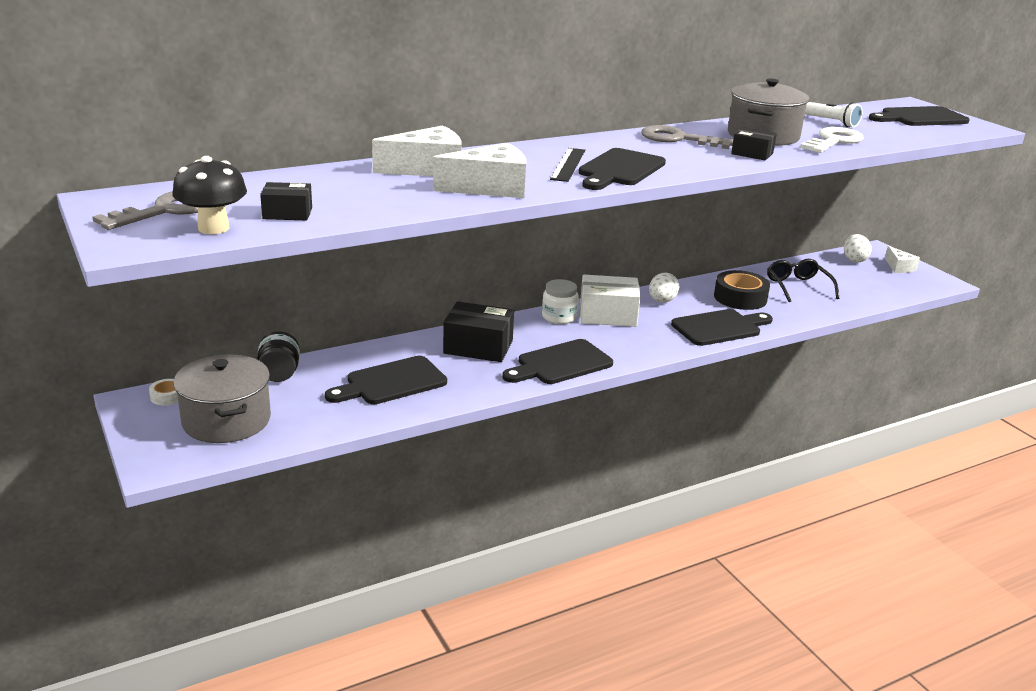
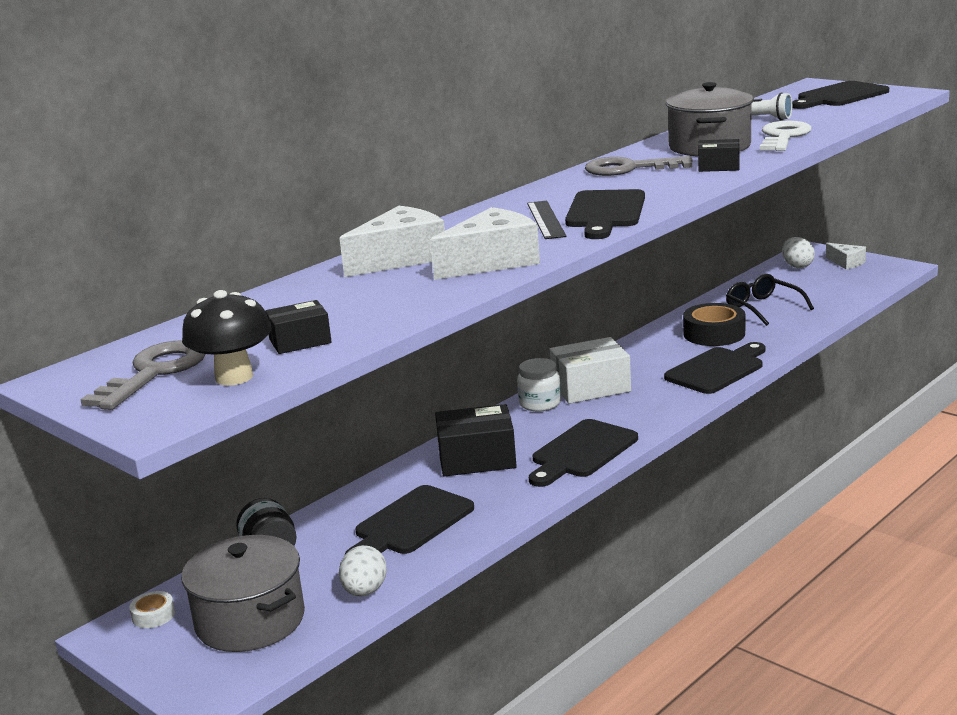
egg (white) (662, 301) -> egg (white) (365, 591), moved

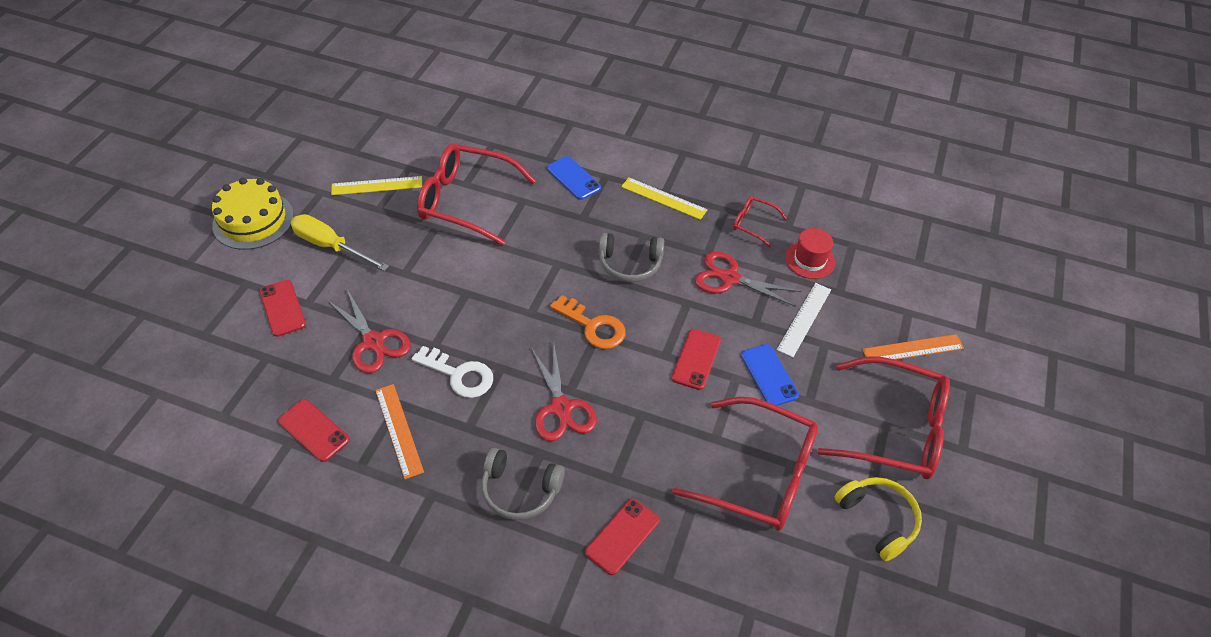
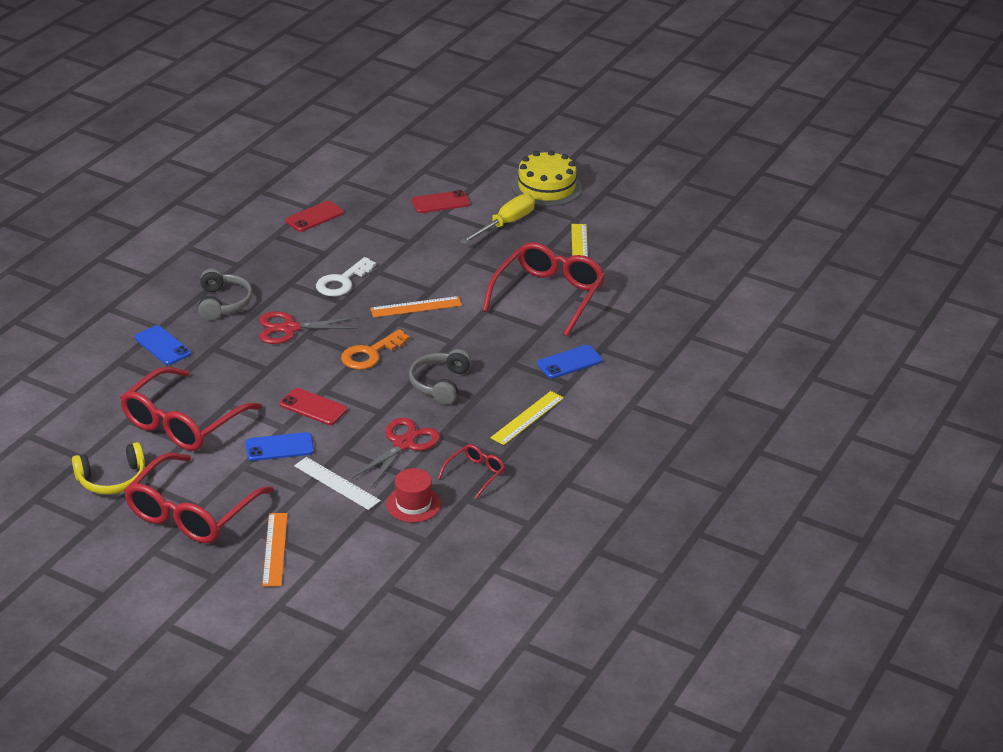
phone (red) (622, 536) -> phone (blue) (162, 346)
headphones (grey) (520, 490) -> headphones (grey) (223, 303), 150 degrees clockwise
ruler (orange) (399, 430) -> ruler (orange) (416, 307), moved
scissors (red) (373, 342) -> none

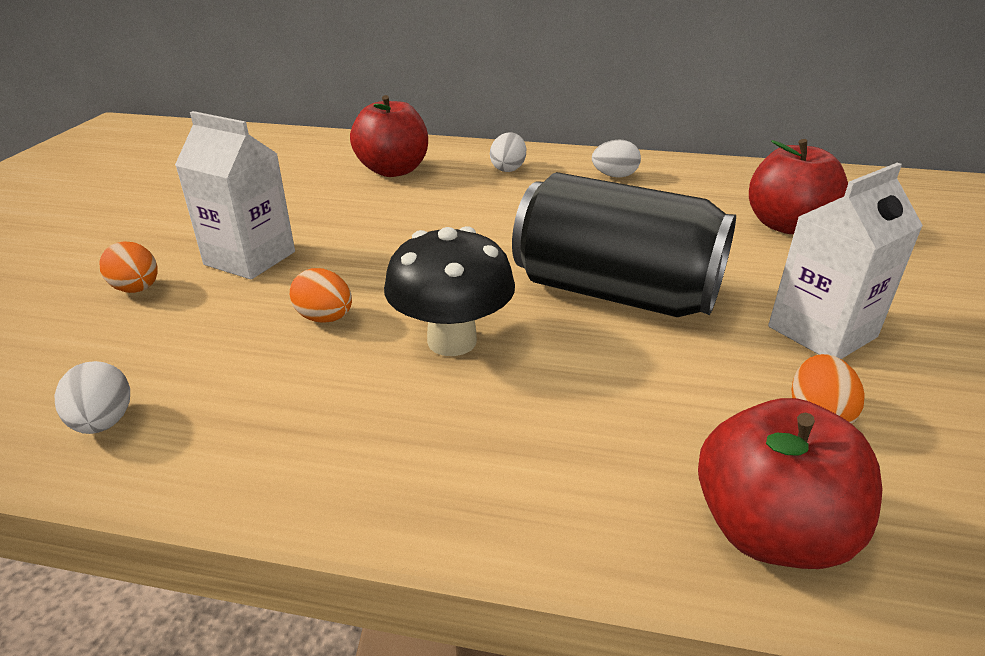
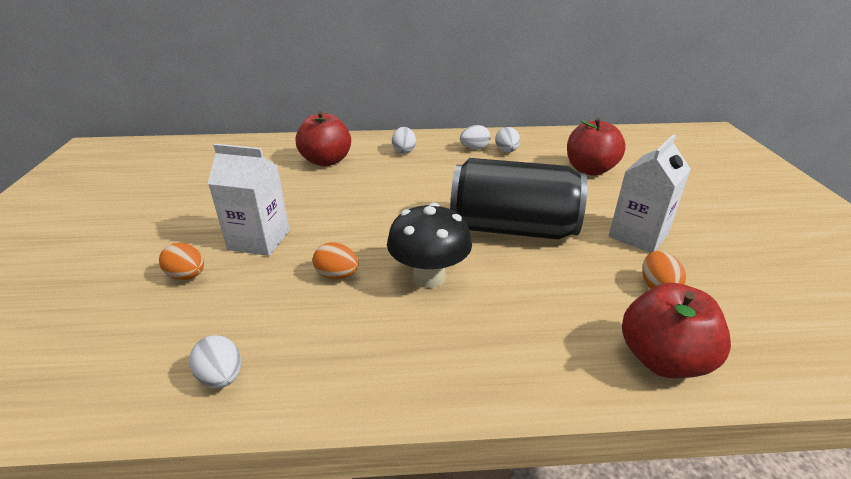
none -> egg (white) (506, 151)

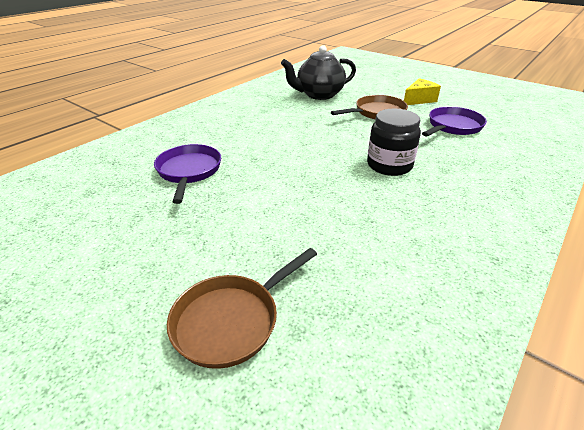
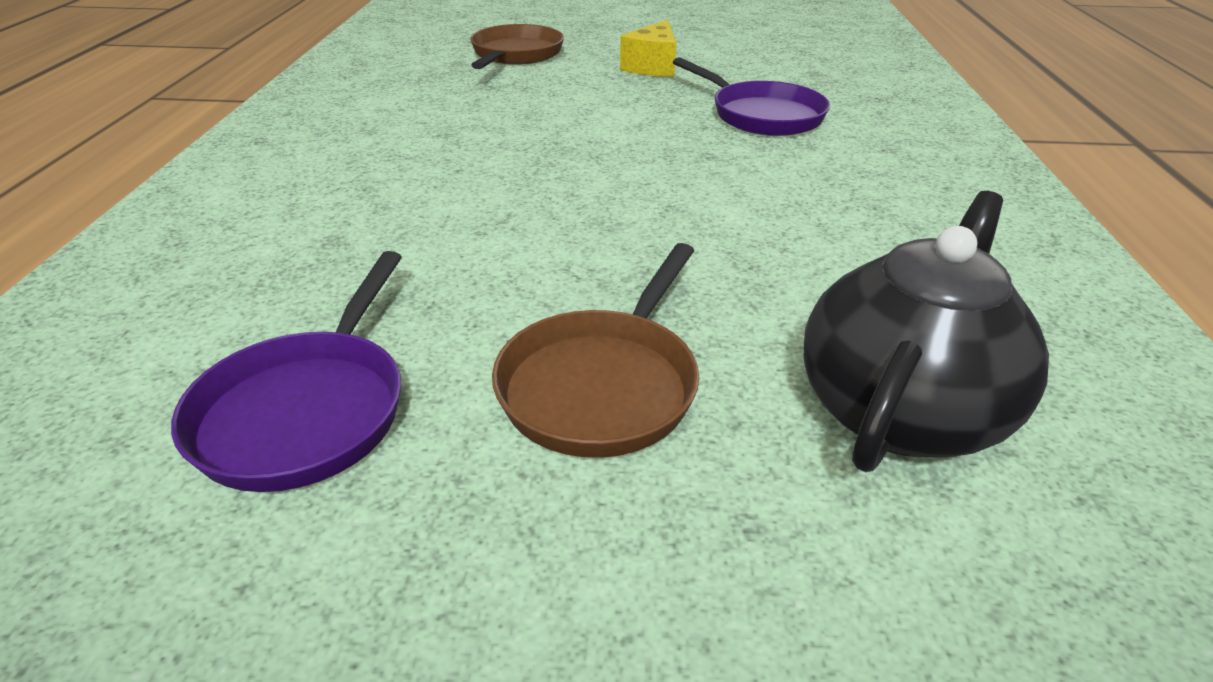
cheese (yellow) (419, 100) -> cheese (yellow) (653, 66), moved
jar (black) (389, 165) -> none

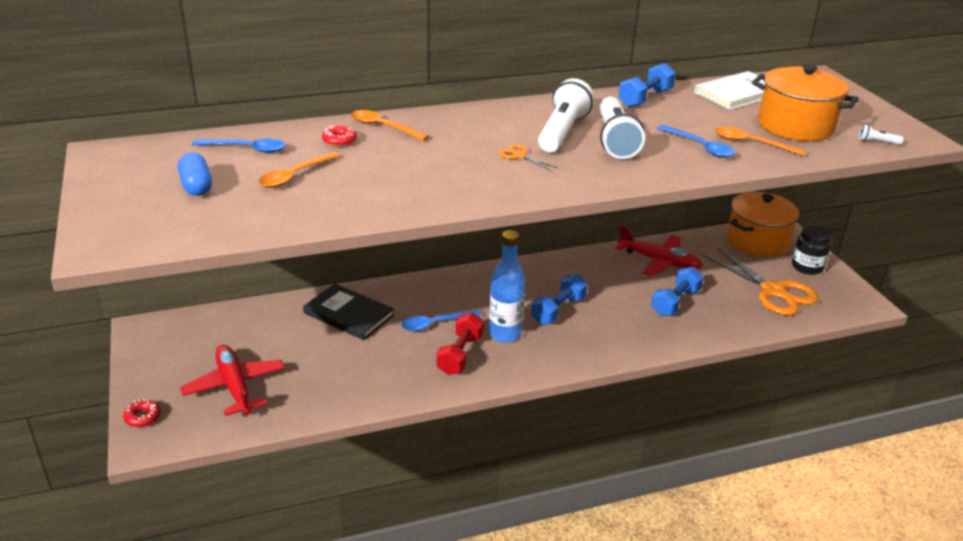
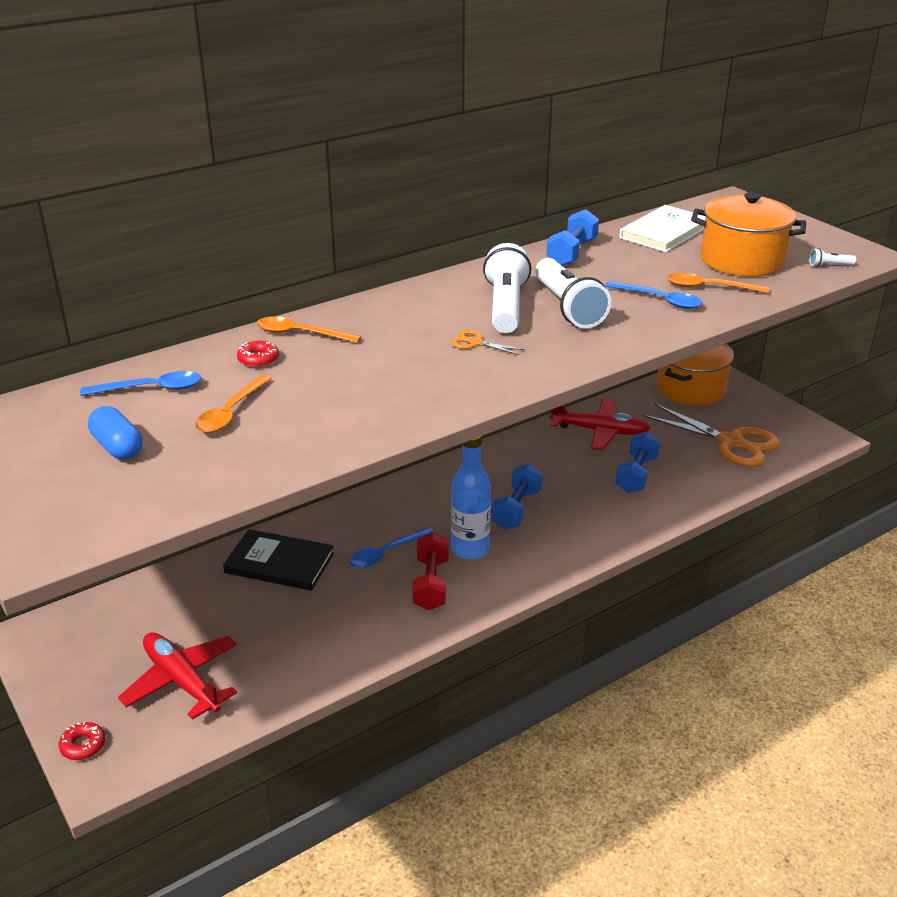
jar (black) (807, 267) -> none

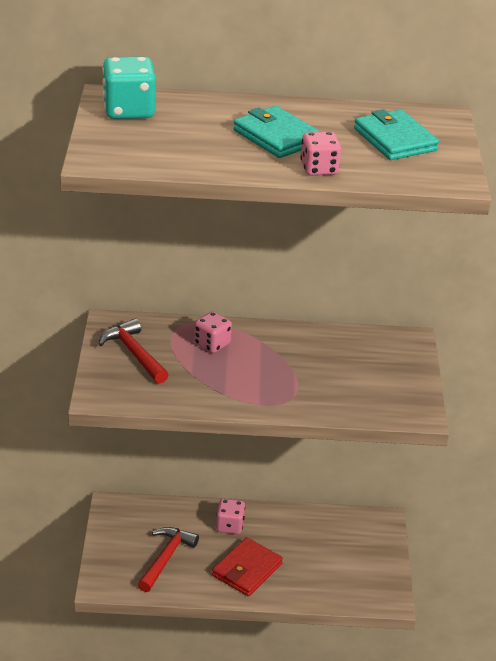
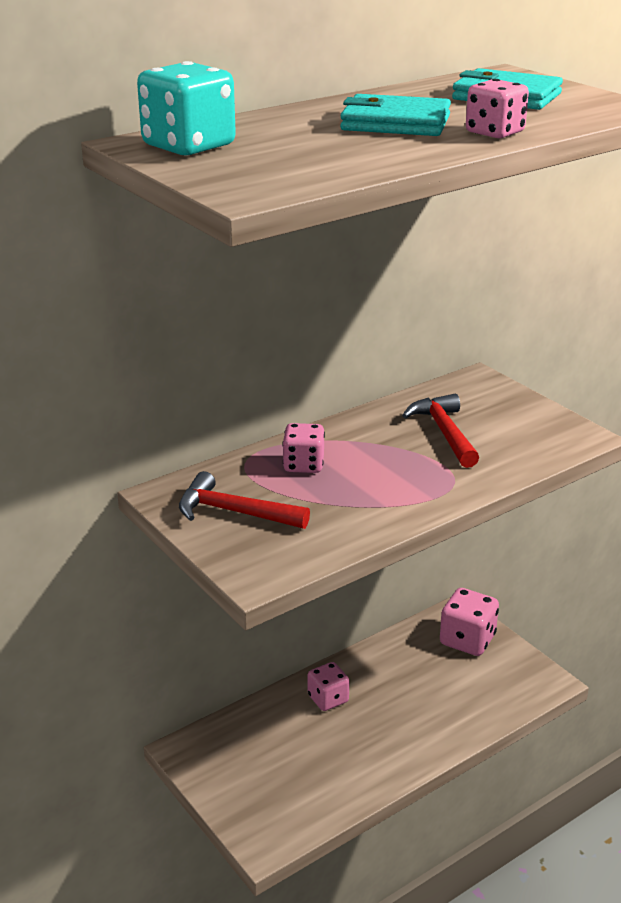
hammer (red) (166, 558) -> hammer (red) (445, 433), moved
none -> dice (pink) (467, 640)
wallet (red) (247, 570) -> none

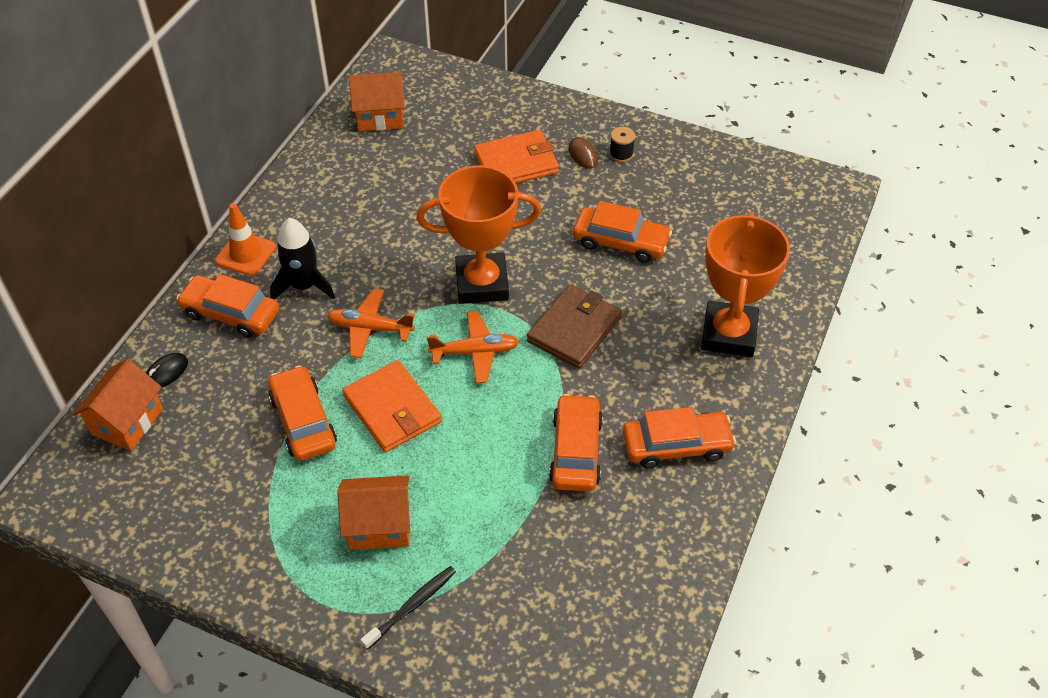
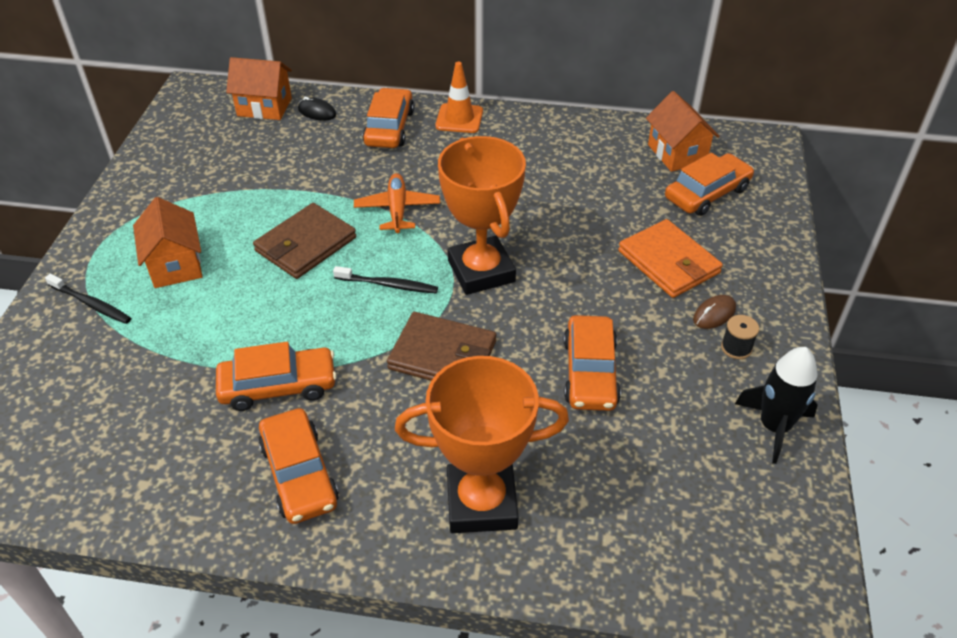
wallet (orange) (392, 409) -> wallet (brown) (305, 244)
plane (orange) (475, 352) -> toothbrush (black) (389, 285)
car (orange) (303, 421) -> car (orange) (707, 193), moved
rocket (black) (304, 286) -> rocket (black) (774, 426), moved

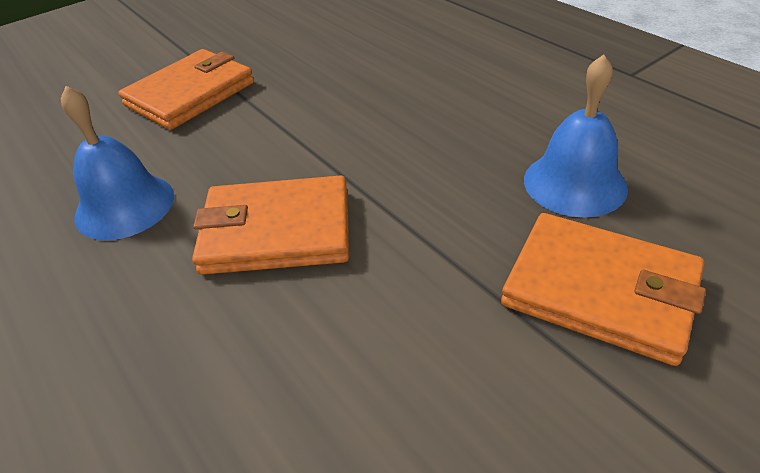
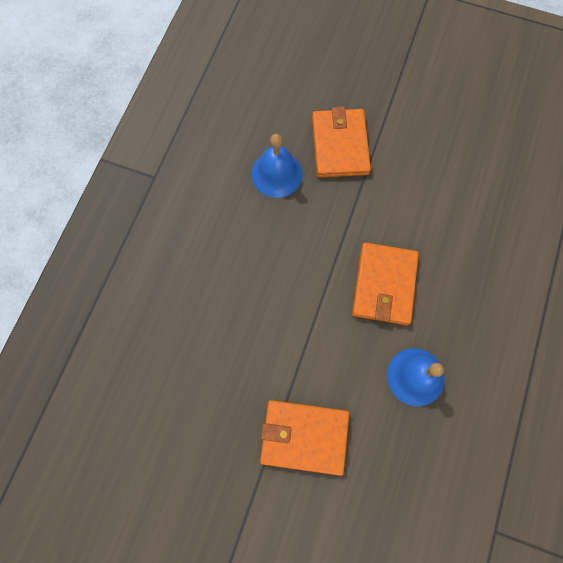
wallet (orange) (276, 231) -> wallet (orange) (384, 285), 45 degrees clockwise

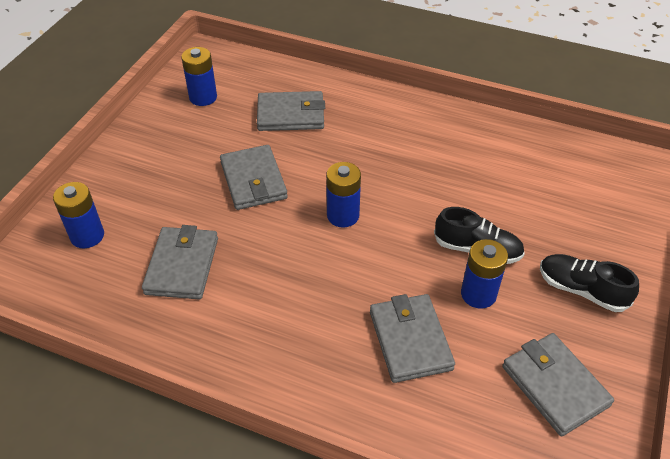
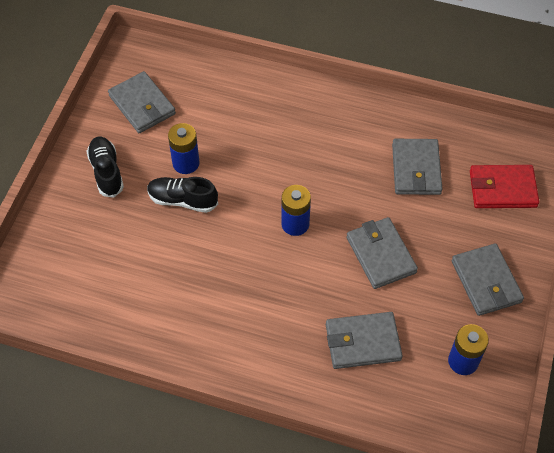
shoe (black) (581, 290) -> shoe (black) (106, 172), 135 degrees counterclockwise
wallet (grey) (410, 340) -> wallet (grey) (486, 281), moved
battery (blue) (87, 236) -> wallet (red) (502, 189)

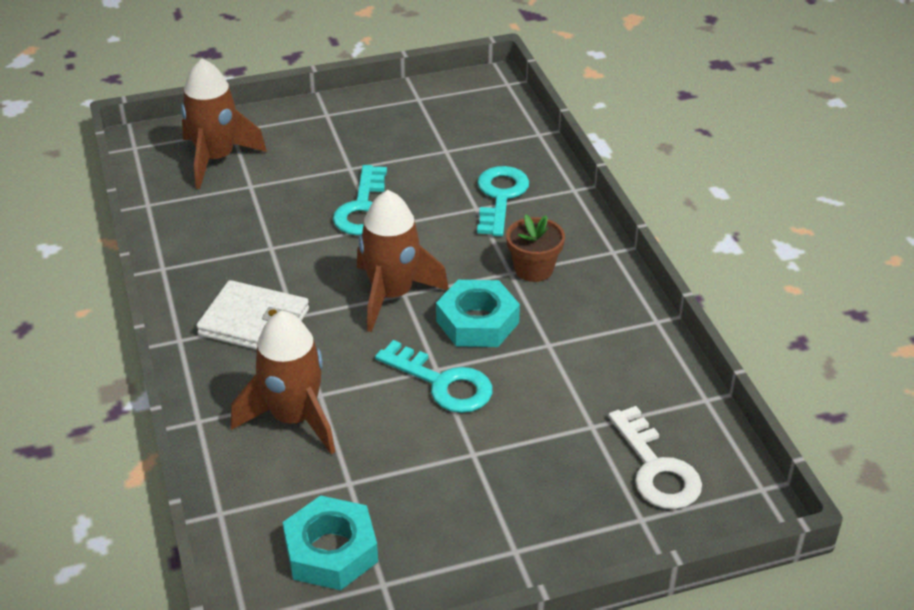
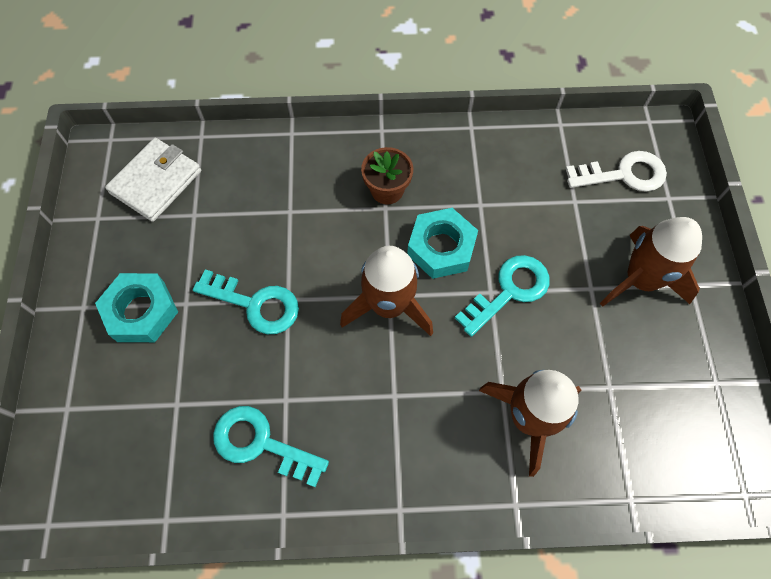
nut (turquoise) (331, 551) -> nut (turquoise) (141, 311), moved
wallet (white) (254, 322) -> wallet (white) (156, 182), moved
key (turquoise) (500, 197) -> key (turquoise) (261, 443), moved
rocket (brown) (216, 159) -> rocket (brown) (640, 280), moved

